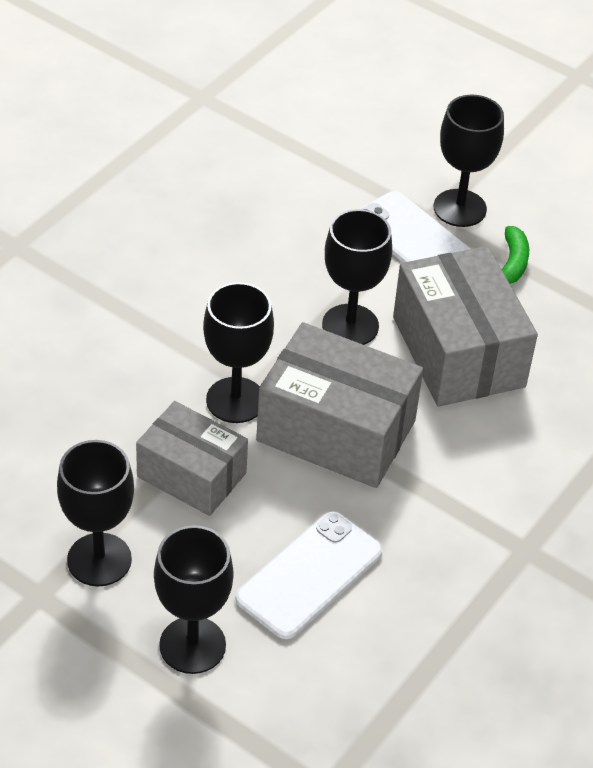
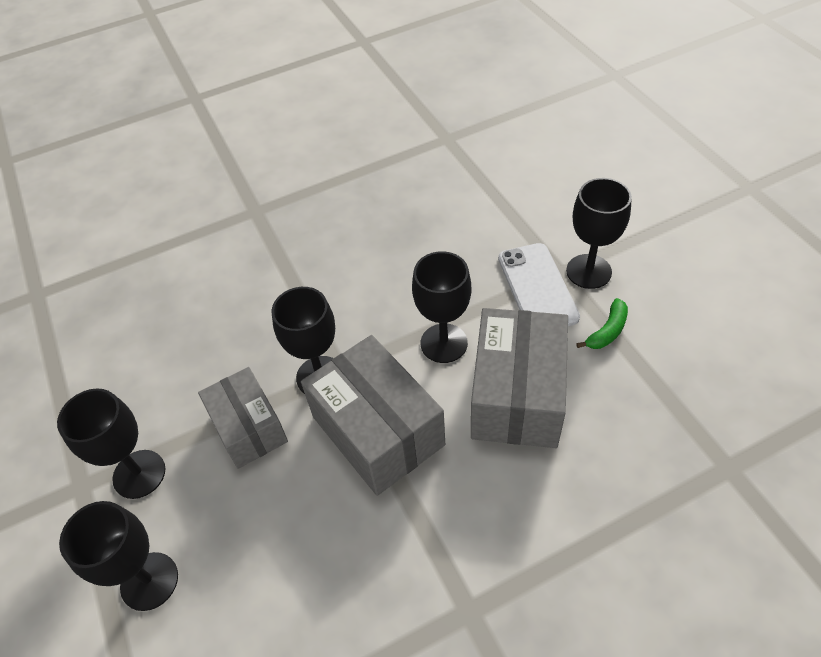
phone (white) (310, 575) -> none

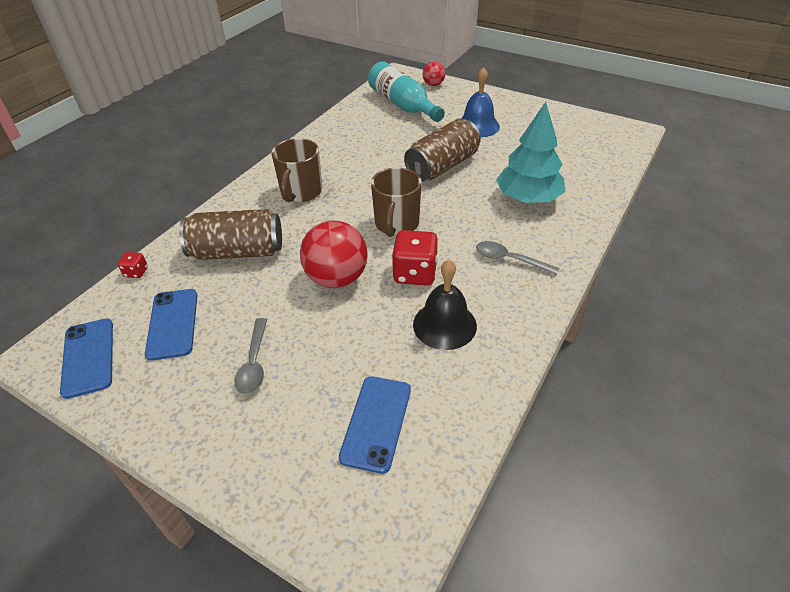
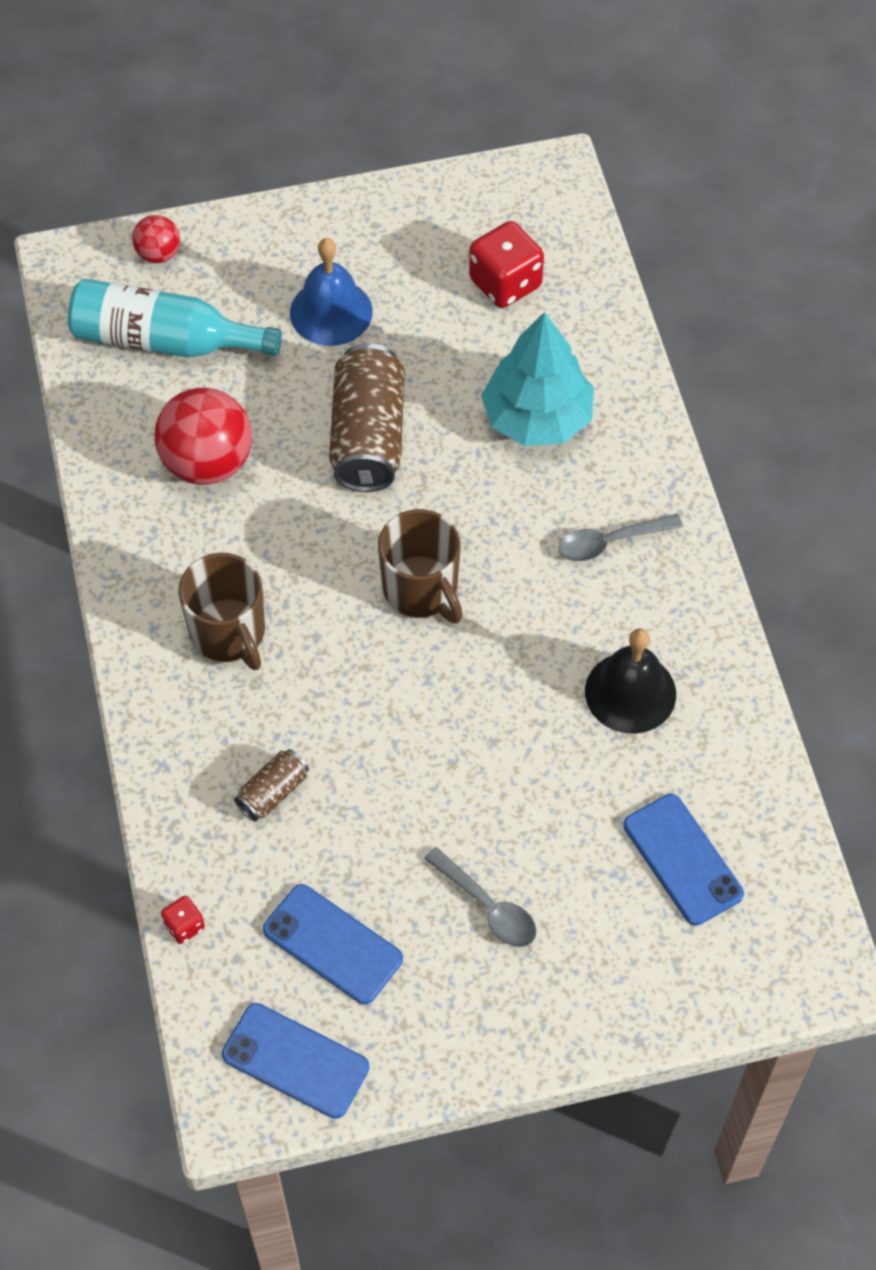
ball (red) (336, 278) -> ball (red) (207, 463), moved
can (brown) (237, 252) -> can (brown) (273, 792), x0.49
dice (red) (415, 273) -> dice (red) (505, 283), moved

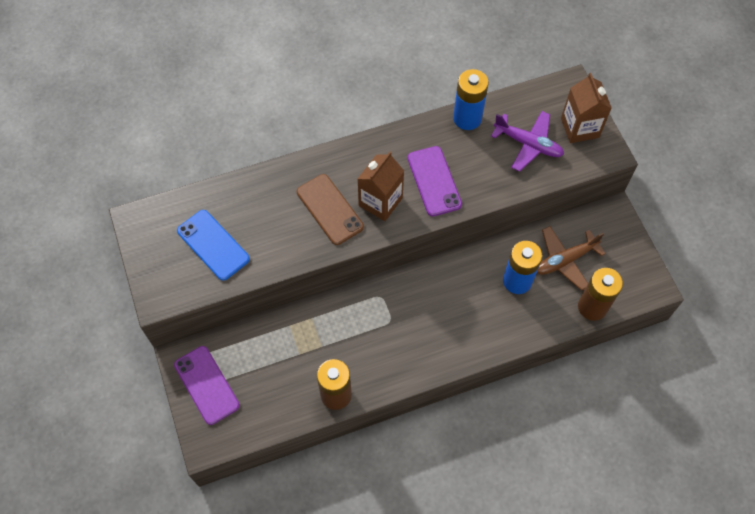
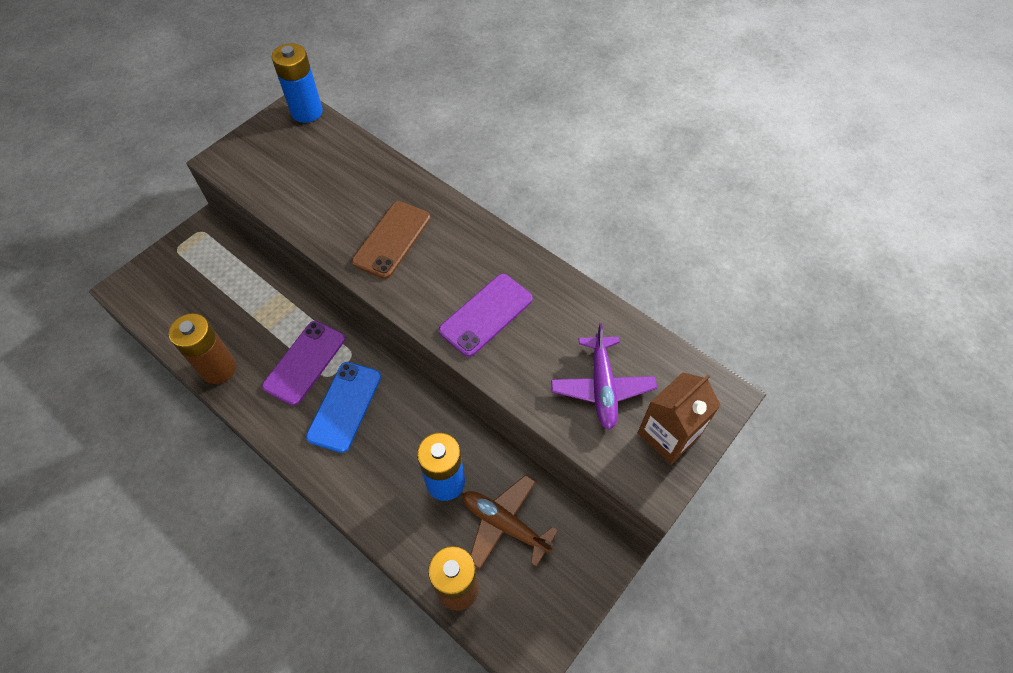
phone (purple) (207, 385) -> phone (purple) (305, 362), moved
battery (blue) (467, 118) -> battery (blue) (307, 112), moved
phone (blue) (213, 245) -> phone (blue) (345, 406), moved
carton (brown) (380, 202) -> none

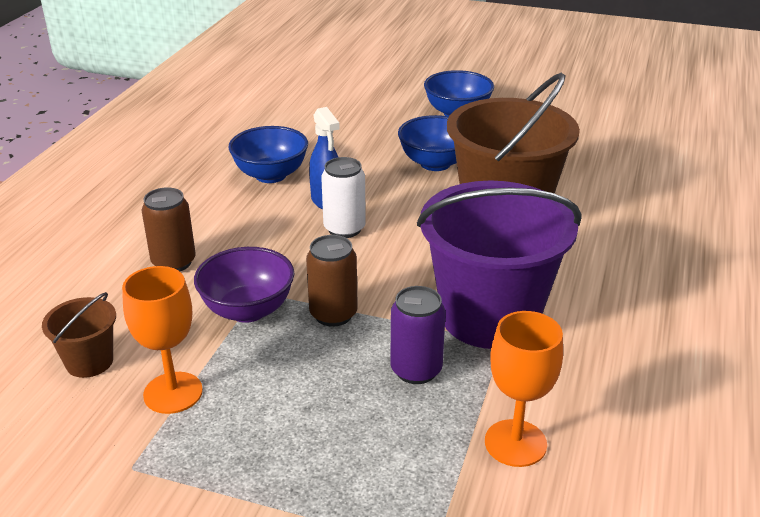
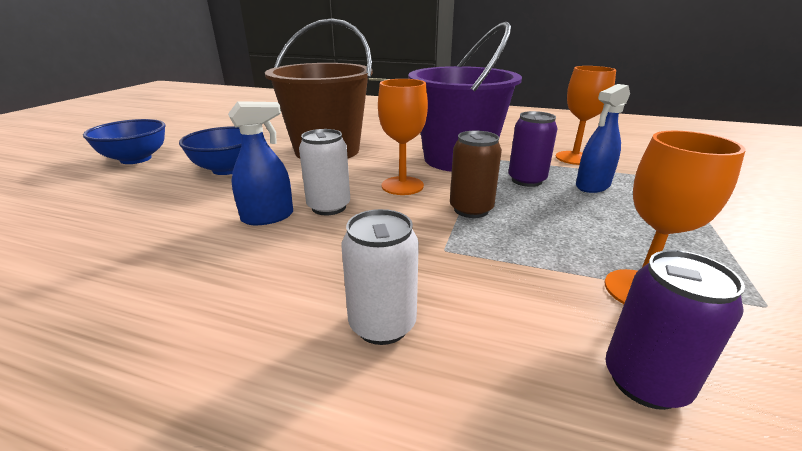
can (brown) (174, 262) -> can (white) (382, 325)
none -> goblet (orange) (402, 186)
none -> spray bottle (blue) (592, 186)
bucket (brown) (89, 362) -> can (purple) (645, 381)
bowl (purple) (248, 310) -> none
bowl (blue) (270, 175) -> none

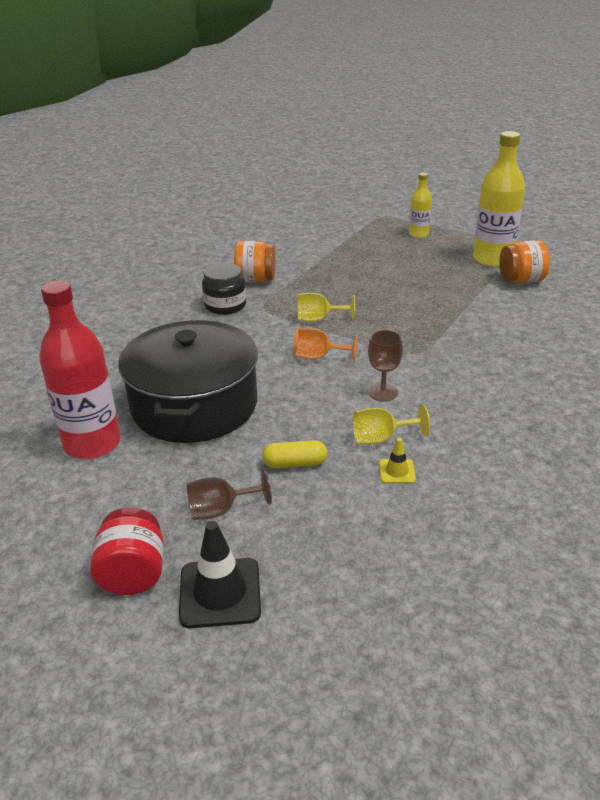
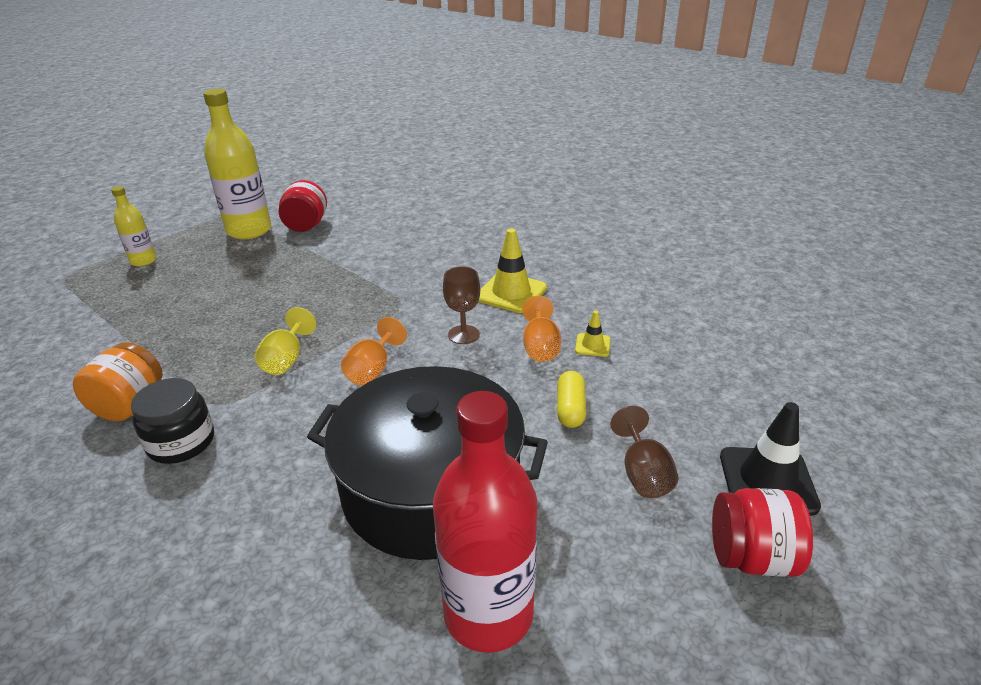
jar (orange) (521, 280) -> jar (red) (306, 225)
none -> traffic cone (yellow) (511, 293)
goblet (yellow) (381, 438) -> goblet (orange) (540, 347)

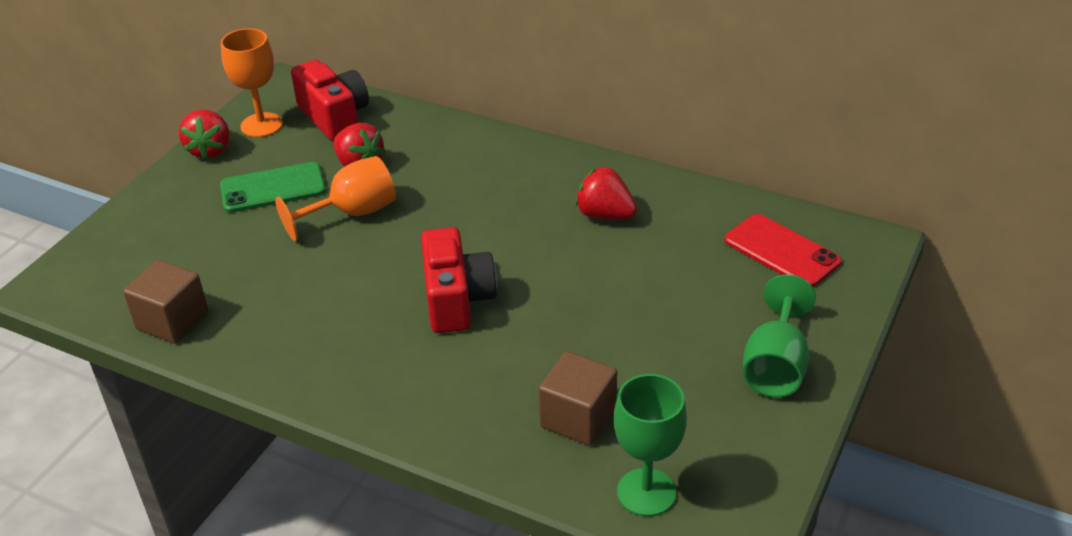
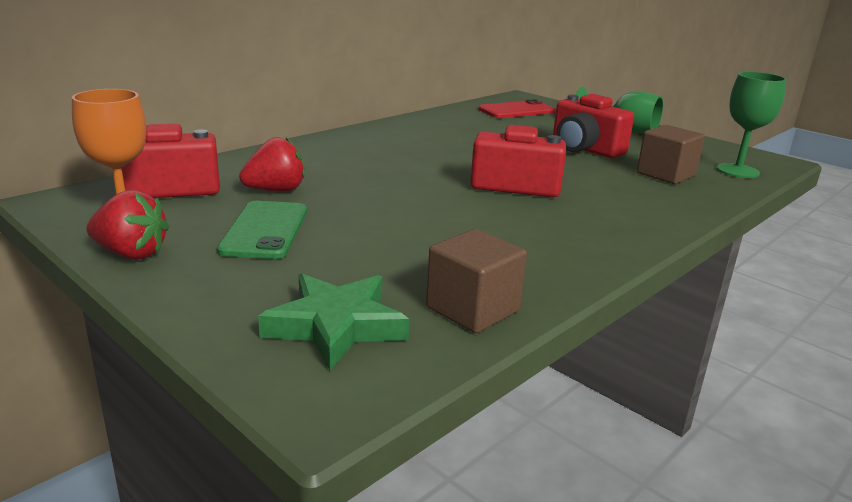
none -> star (green) (336, 326)
none -> camera (red) (584, 149)
goblet (orange) (352, 213) -> none
strawberry (red) (605, 215) -> none

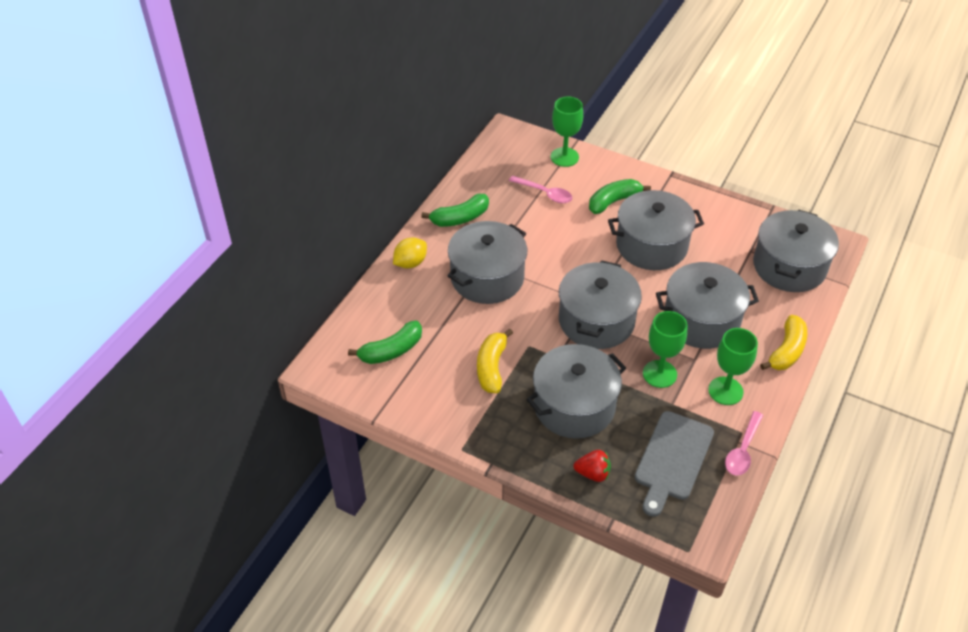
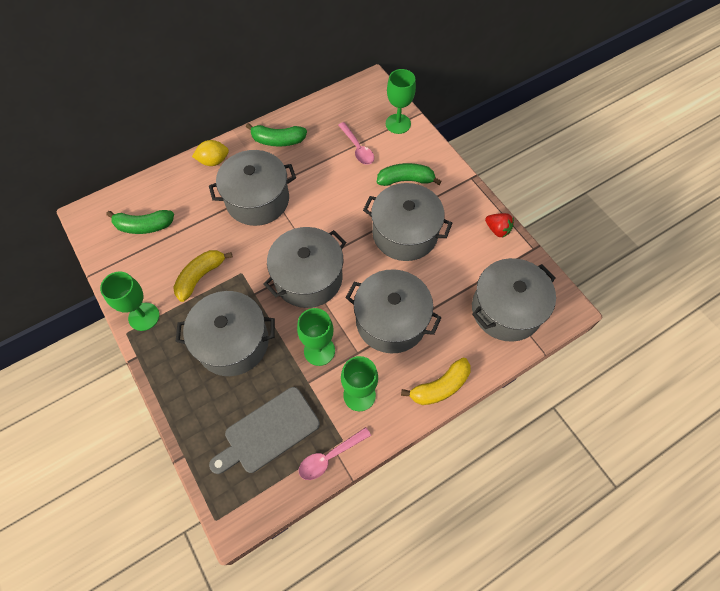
none -> goblet (green) (144, 316)
strawberry (red) (593, 473) -> strawberry (red) (497, 230), moved

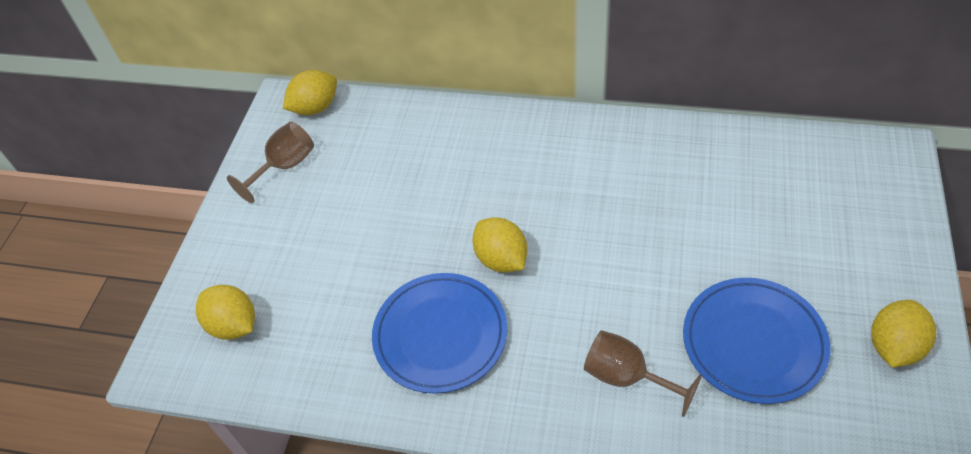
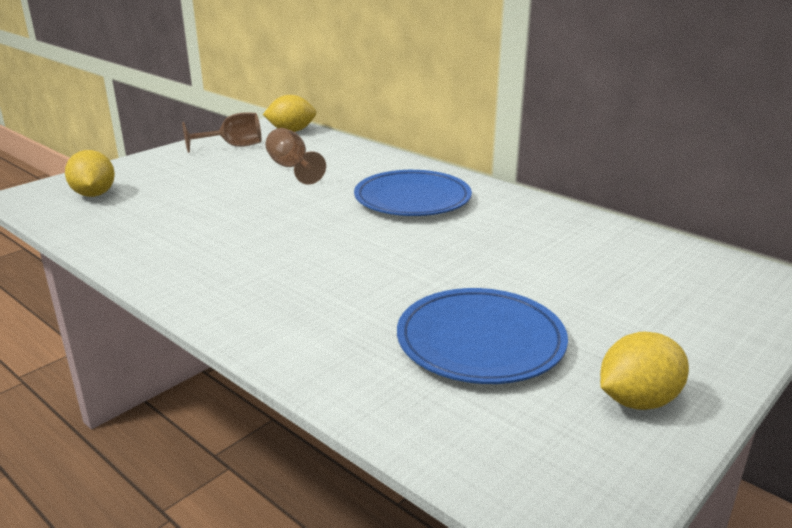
goblet (brown) (627, 377) -> goblet (brown) (292, 168), moved
plate (blue) (440, 335) -> plate (blue) (412, 199), moved
lemon (yellow) (501, 259) -> none

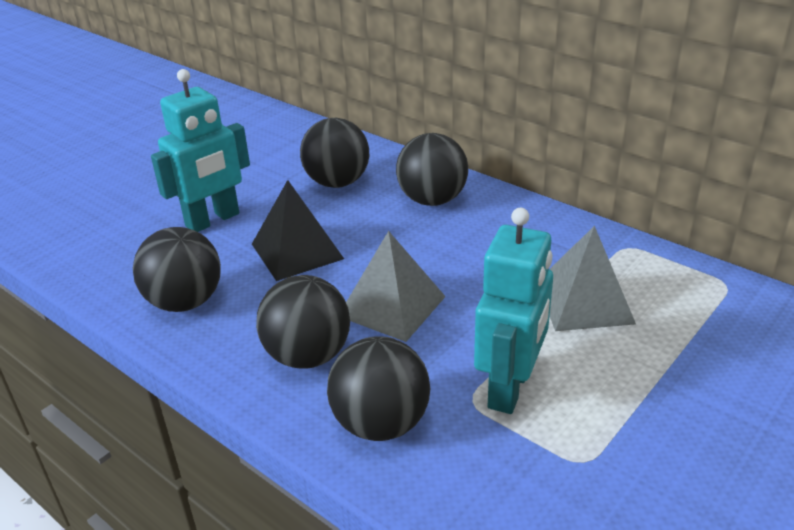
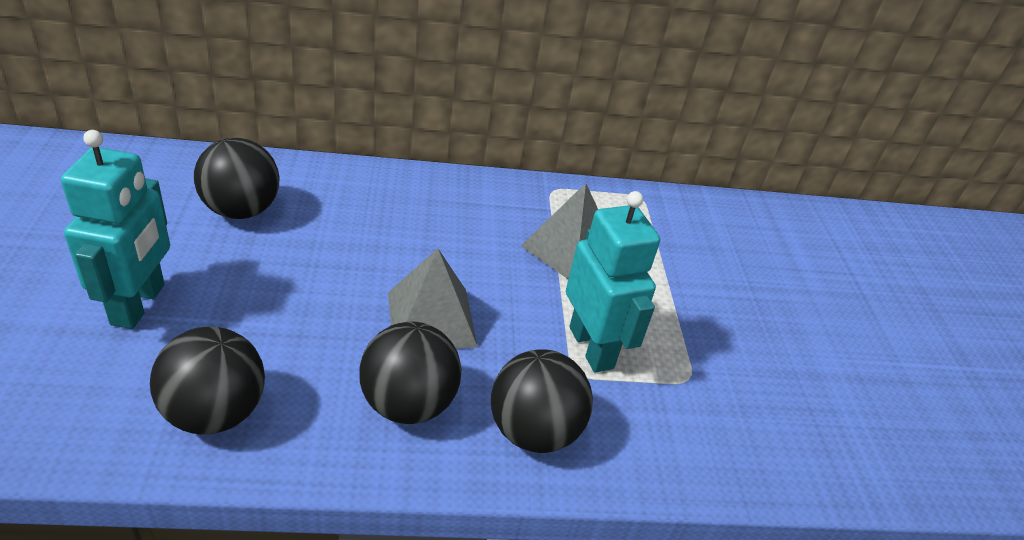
pyramid (black) (297, 251) -> none
ball (black) (432, 200) -> none

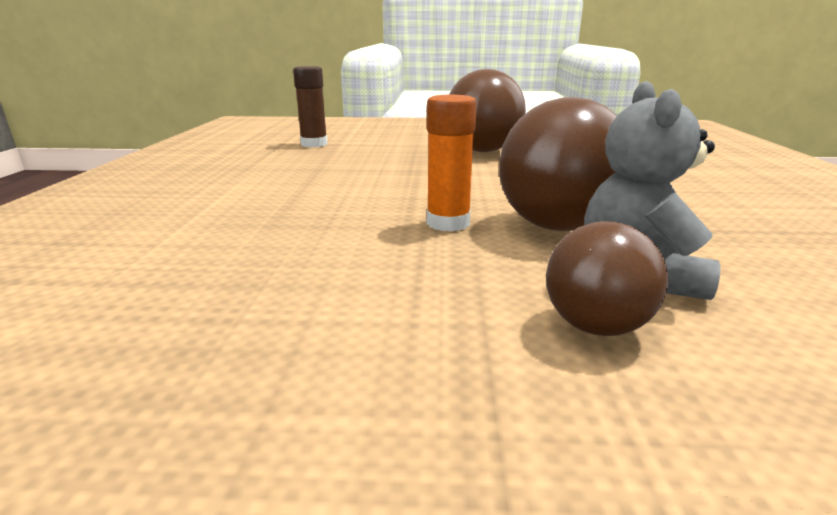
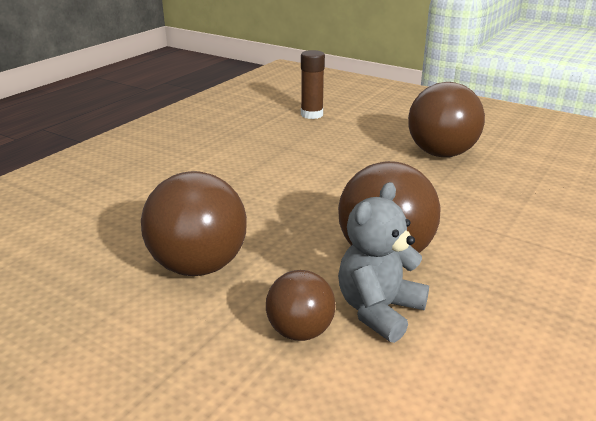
none -> ball (brown) (198, 266)
glue stick (orange) (448, 223) -> none

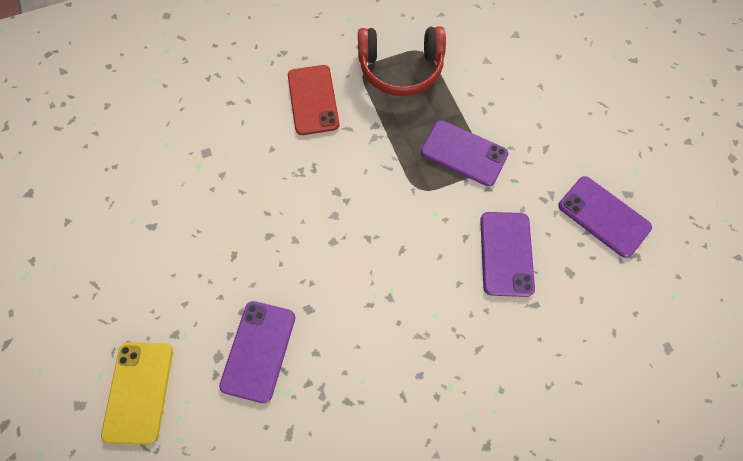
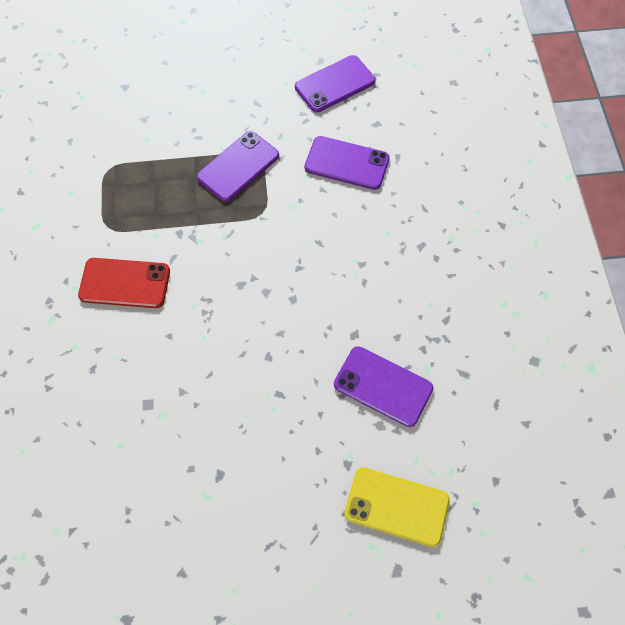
headphones (red) (400, 69) -> none

